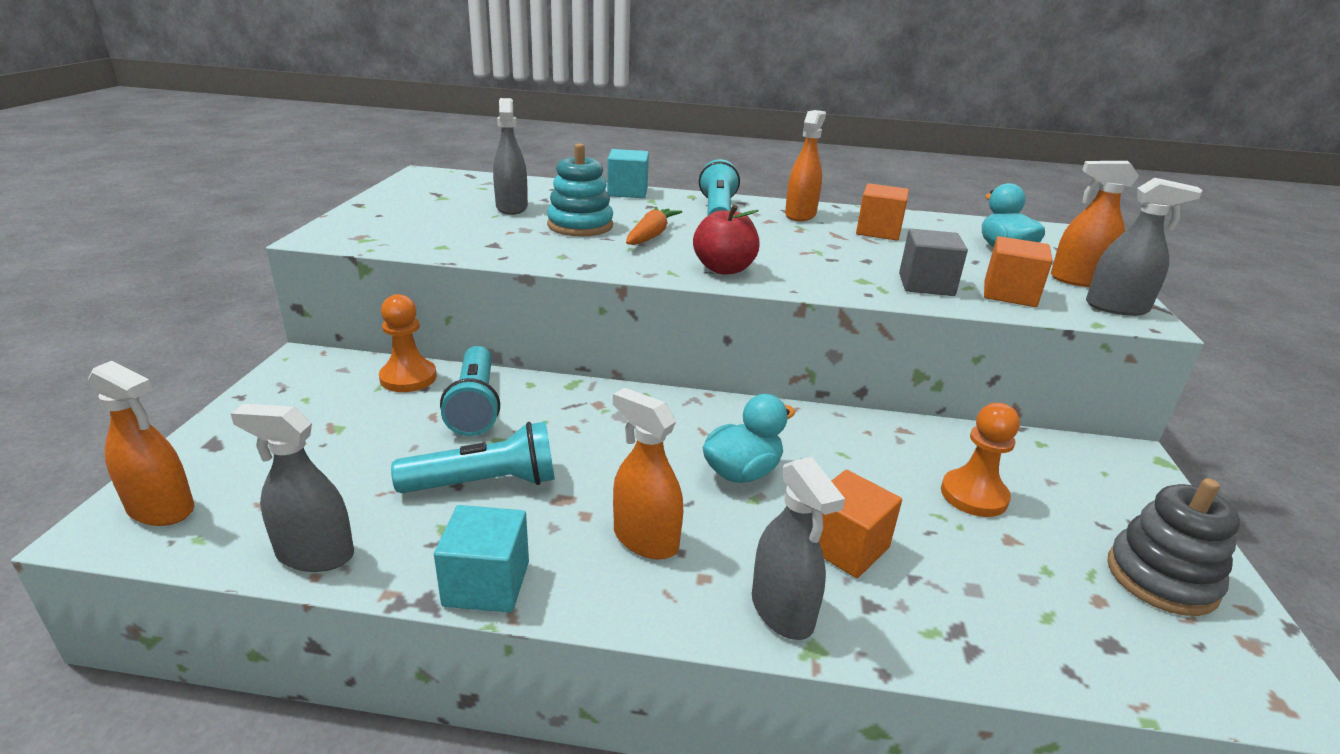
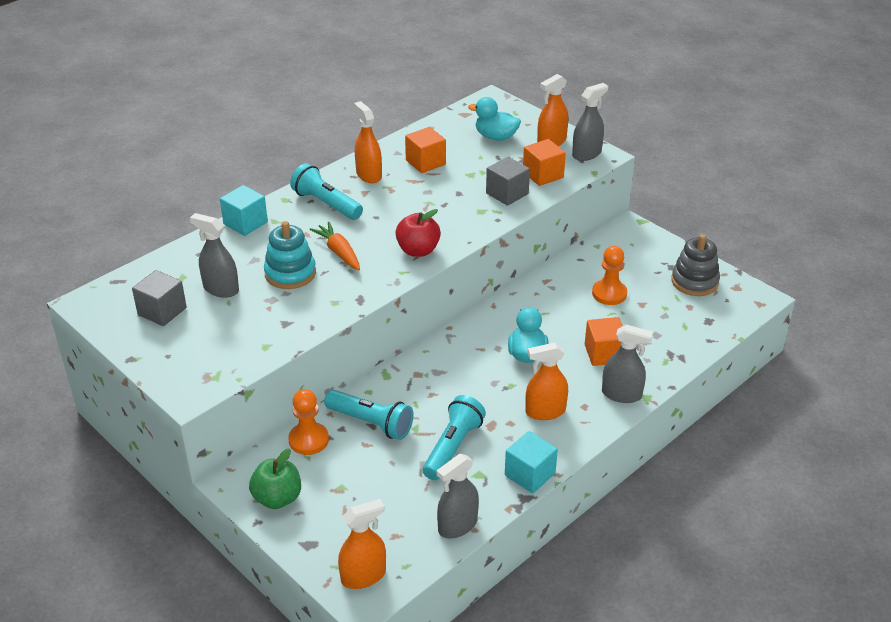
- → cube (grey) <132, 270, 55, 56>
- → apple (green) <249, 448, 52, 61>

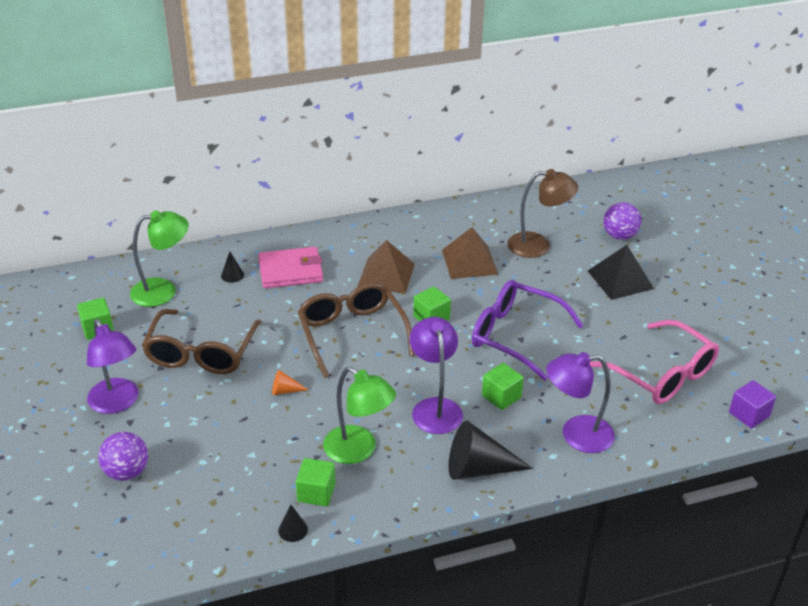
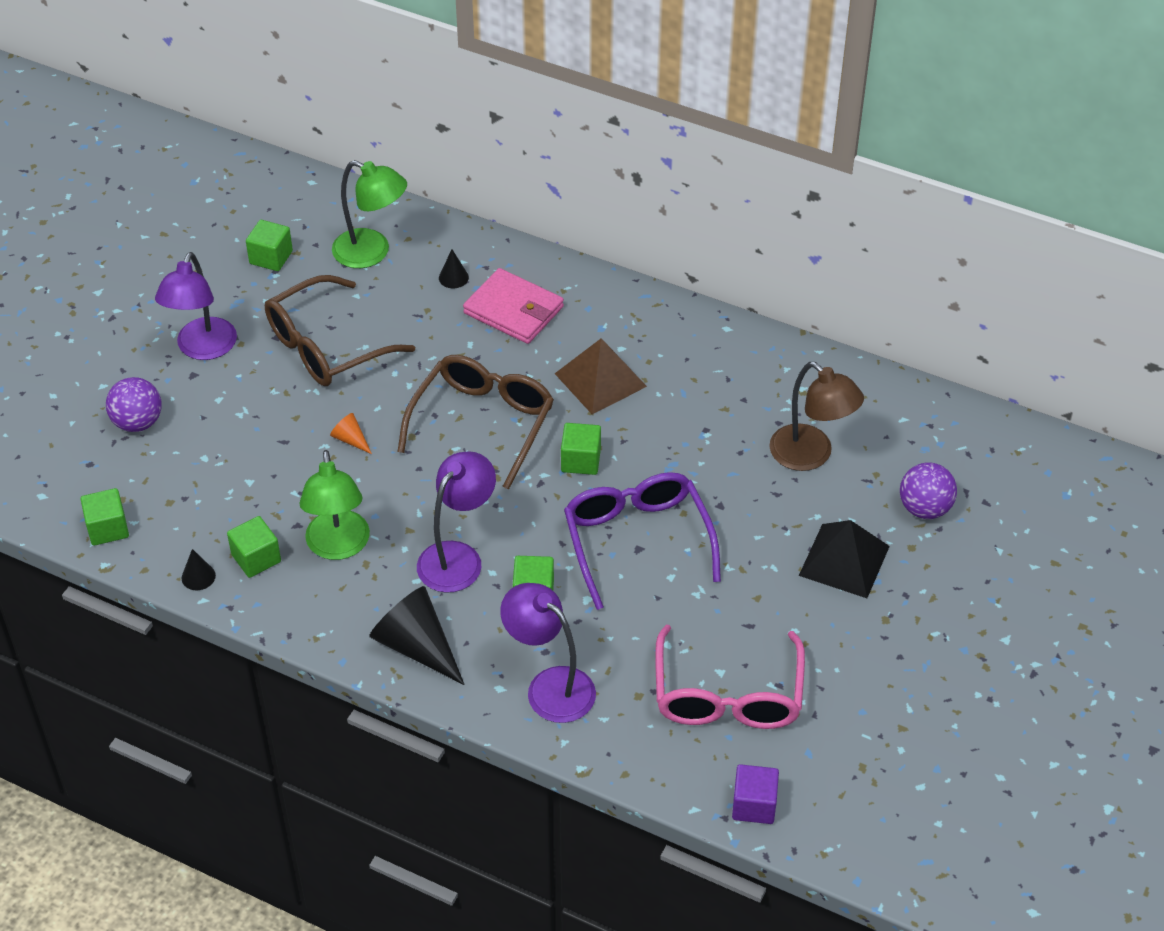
pyramid (brown) <442, 227, 56, 52> → -
- → cube (green) <80, 488, 49, 58>

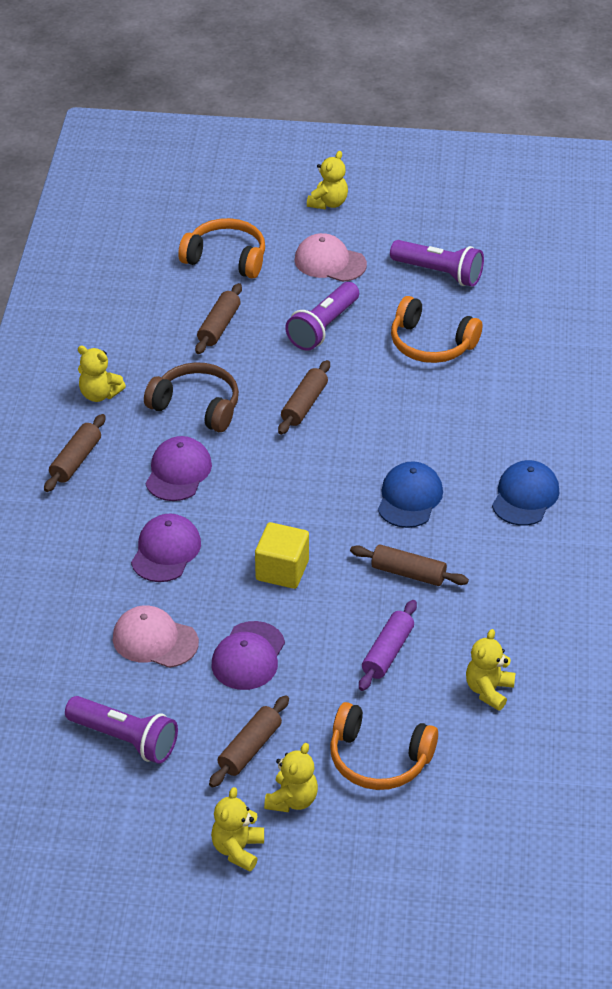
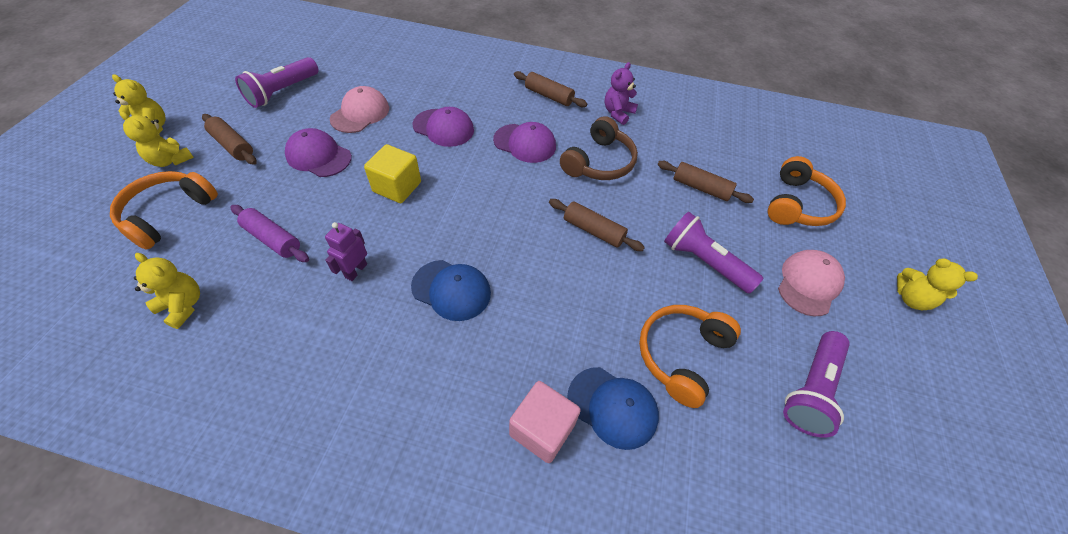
teddy bear (yellow) <78, 345, 48, 57> → teddy bear (purple) <605, 62, 33, 63>
rolling pin (brown) <350, 544, 119, 42> → robot (purple) <325, 222, 42, 59>
cap (blue) <492, 460, 67, 66> → cap (blue) <567, 367, 92, 83>, move
- → cube (pink) <509, 381, 72, 82>

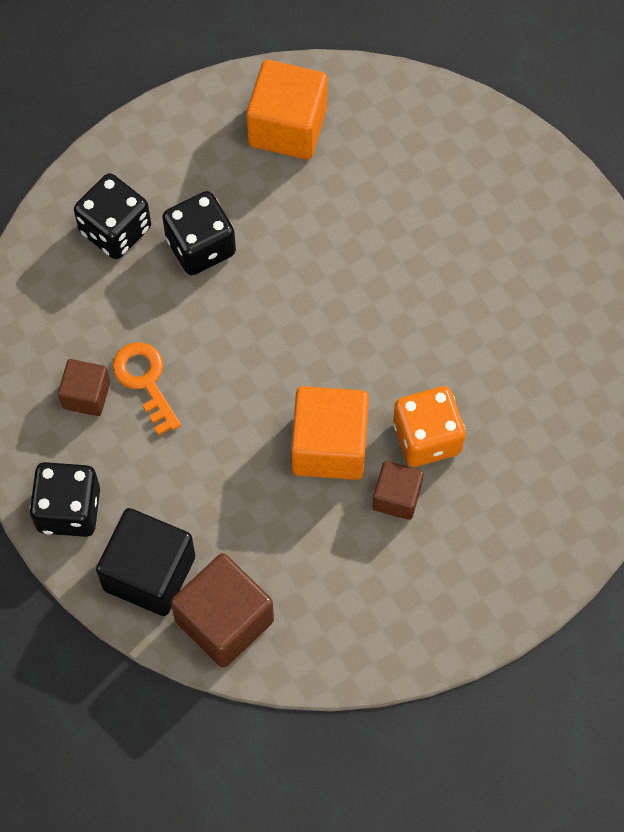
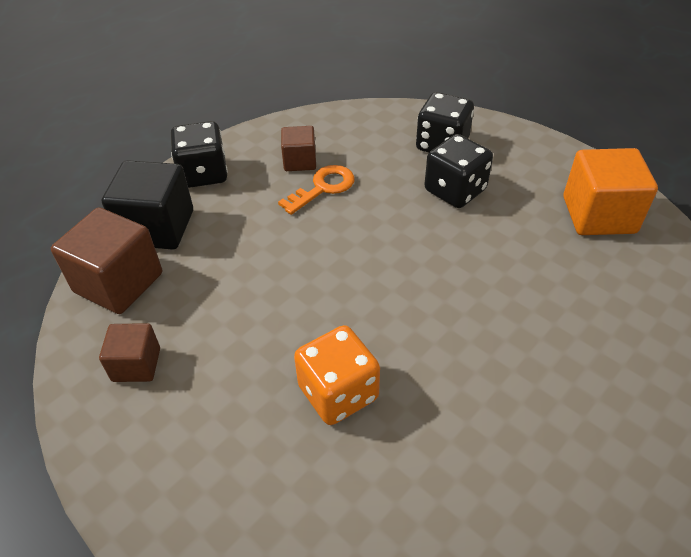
cube (orange) <291, 386, 78, 94> → -
cube (brown) <372, 461, 51, 59> → cube (brown) <99, 323, 61, 59>, move

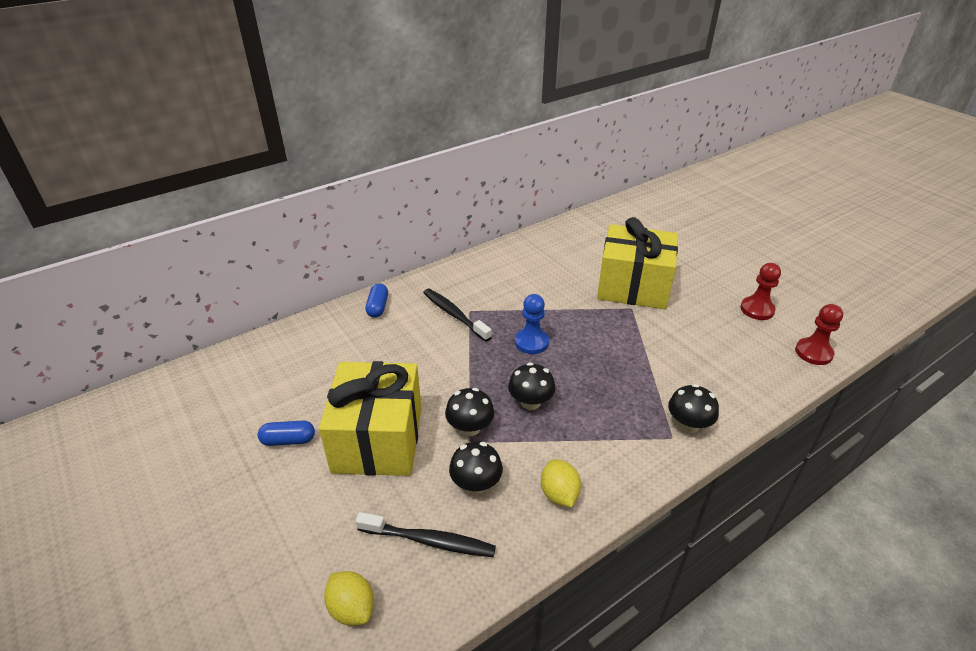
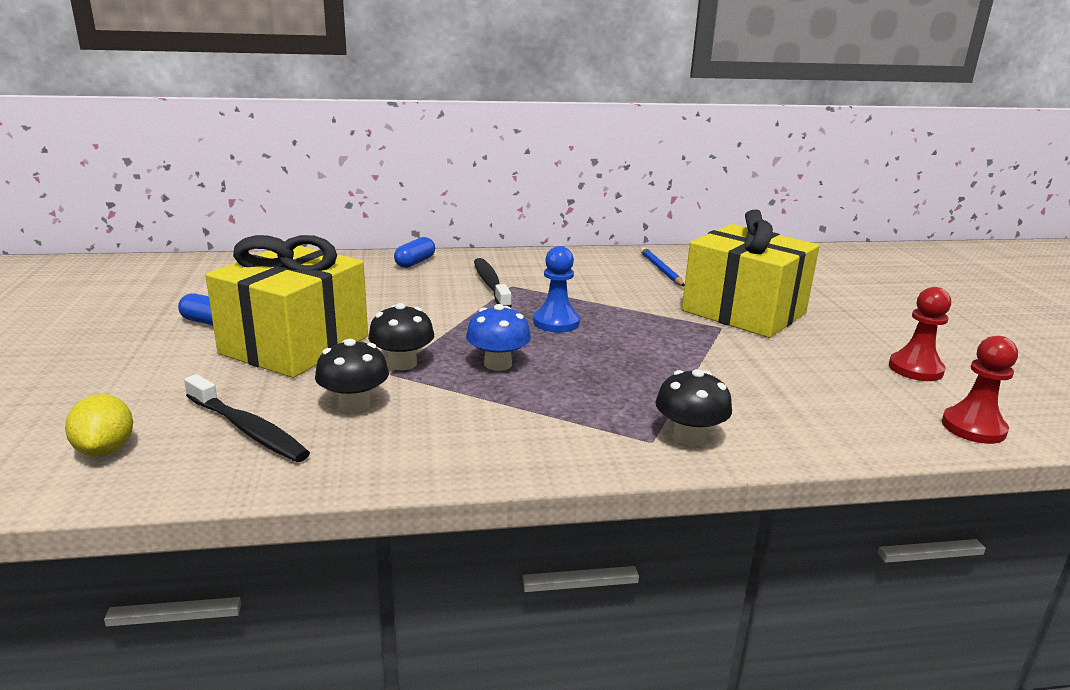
mushroom (black) <508, 362, 47, 48> → mushroom (blue) <466, 304, 65, 67>
lemon (yellow) <541, 460, 40, 47> → -
- → pencil (blue) <641, 247, 44, 39>

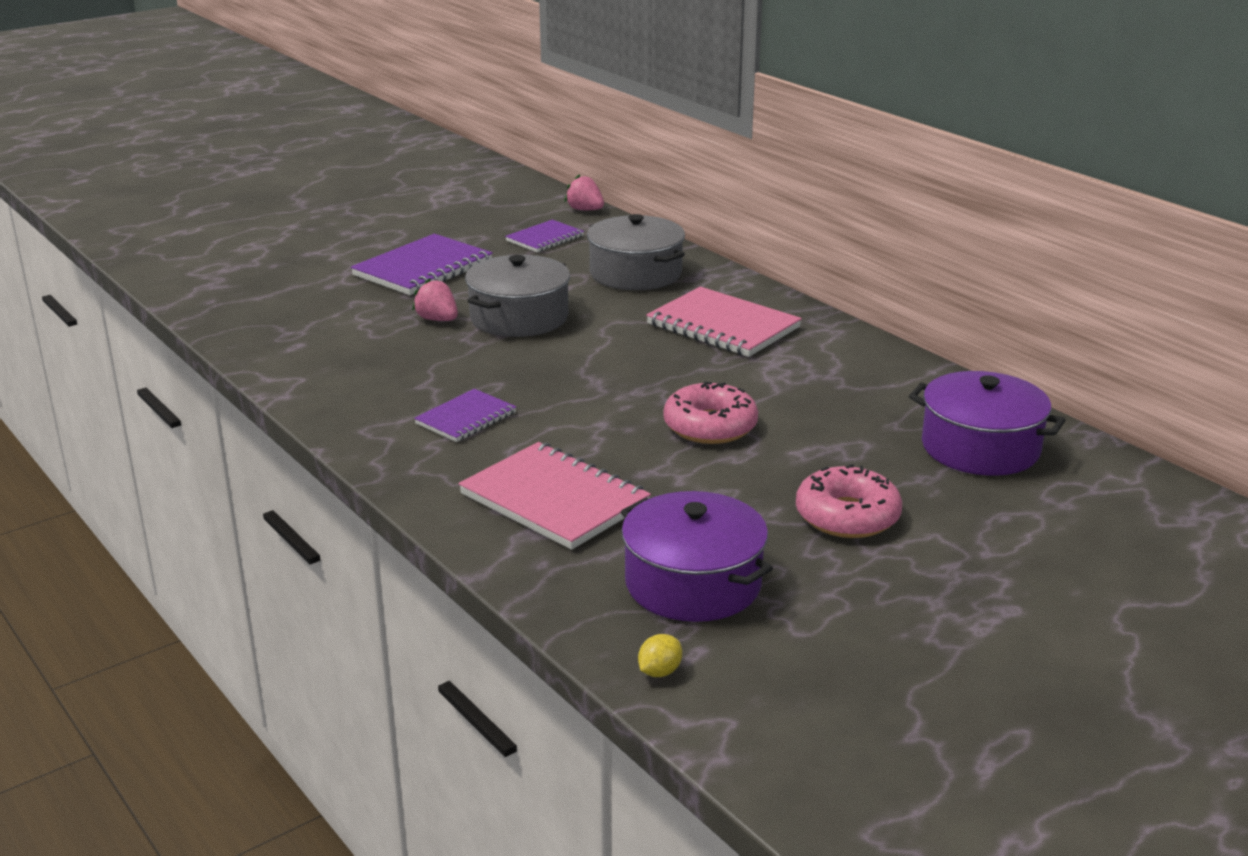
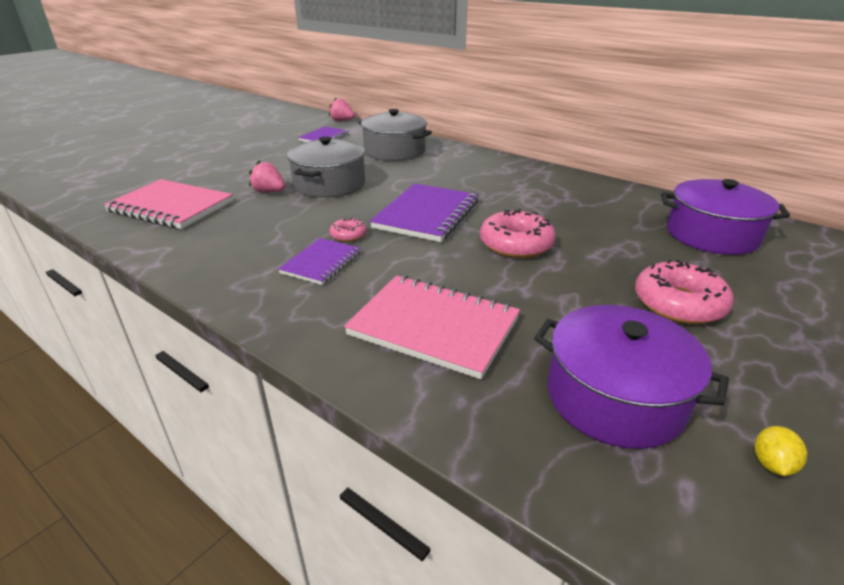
notebook (purple) <351, 234, 142, 61> → notebook (purple) <370, 183, 108, 59>, move
lemon (yellow) <638, 634, 44, 43> → lemon (yellow) <754, 426, 53, 50>, move
notebook (pink) <646, 287, 156, 70> → notebook (pink) <104, 179, 129, 50>, move
- → donut (pink) <330, 218, 37, 24>

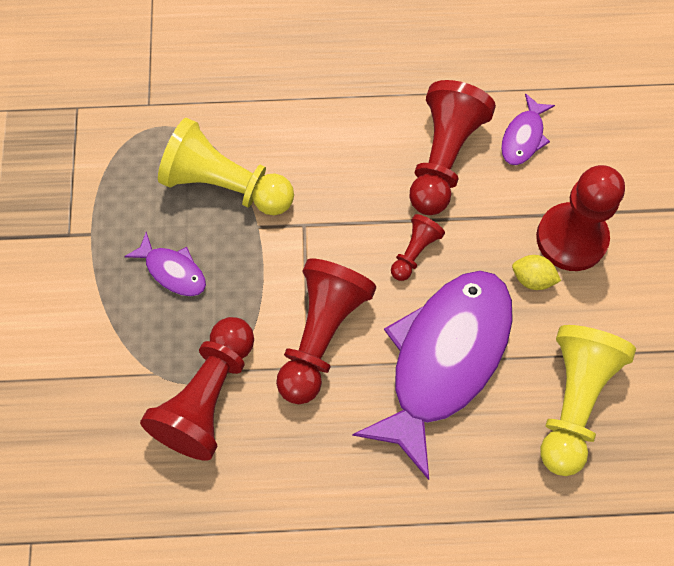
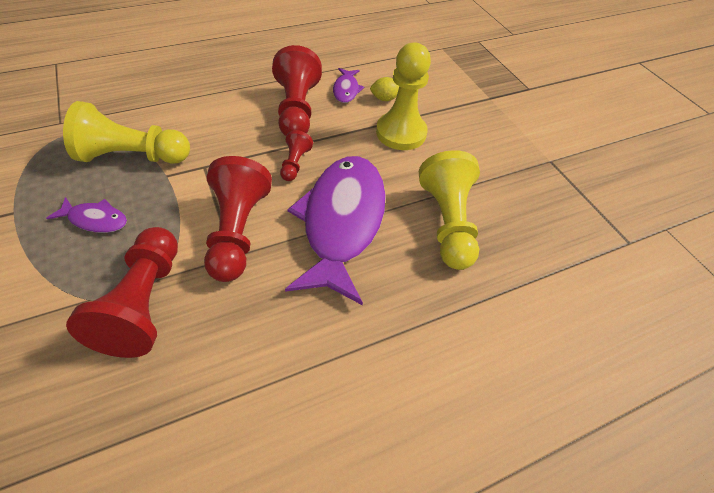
lemon (yellow) <512, 255, 49, 35> → lemon (yellow) <370, 77, 29, 24>, move
pawn (red) <536, 165, 89, 106> → pawn (yellow) <376, 42, 55, 108>

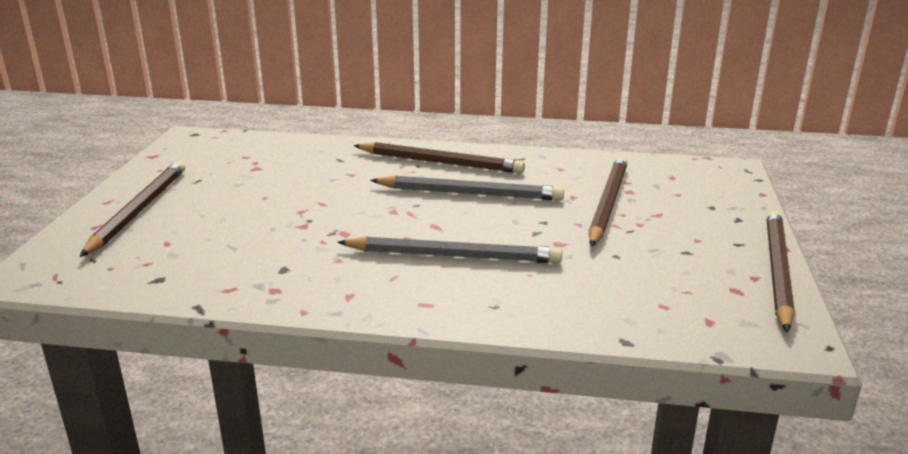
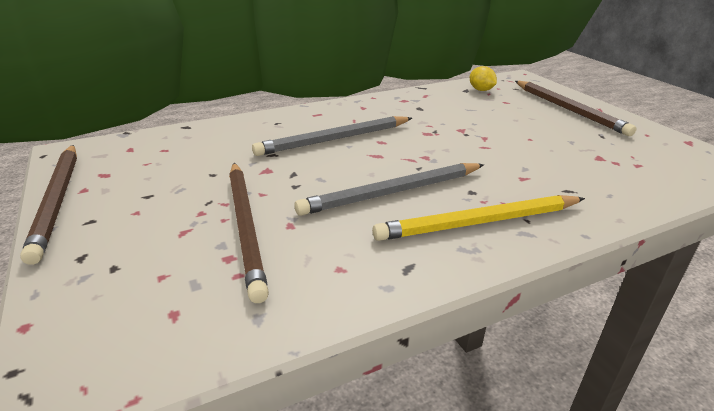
pencil (brown) <353, 142, 172, 32> → pencil (yellow) <372, 195, 213, 46>
- → lemon (yellow) <470, 66, 27, 25>

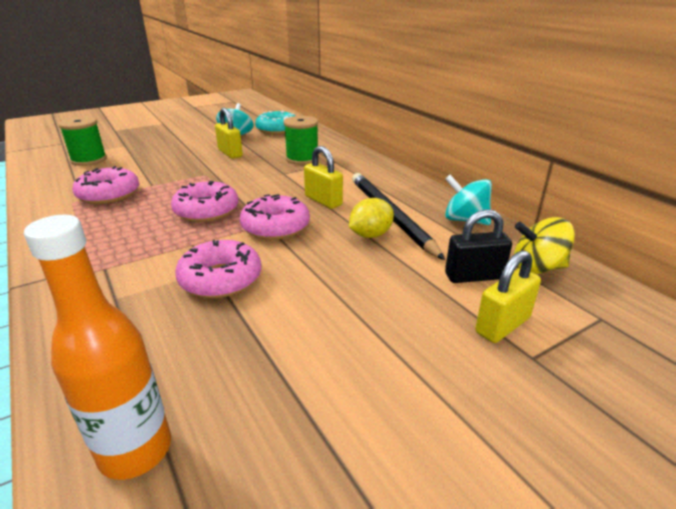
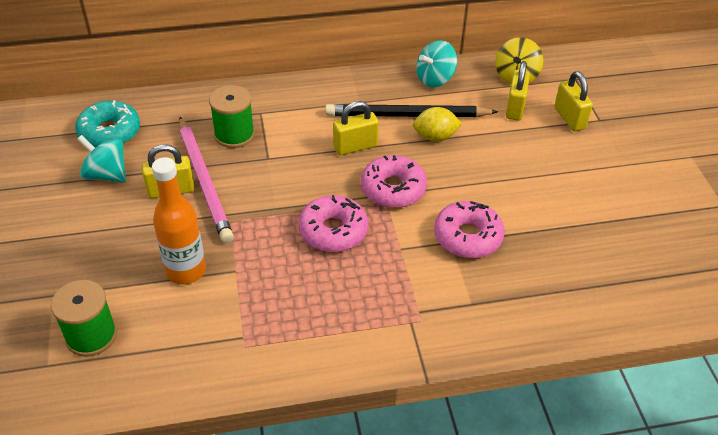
bottle (orange) <24, 215, 147, 265> → bottle (orange) <152, 157, 54, 128>, move
donut (pink) <72, 166, 67, 38> → -
lemon (yellow) <349, 198, 45, 40> → lemon (yellow) <413, 107, 49, 35>, 75 degrees counterclockwise
padlock (black) <445, 209, 67, 74> → padlock (yellow) <506, 61, 24, 60>
- → pencil (pink) <179, 117, 55, 126>

